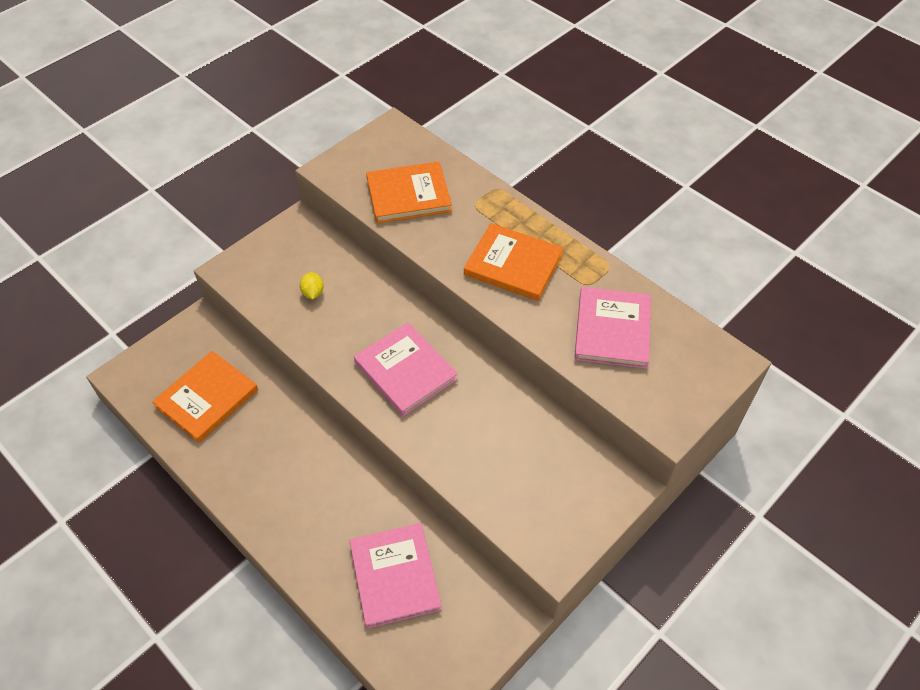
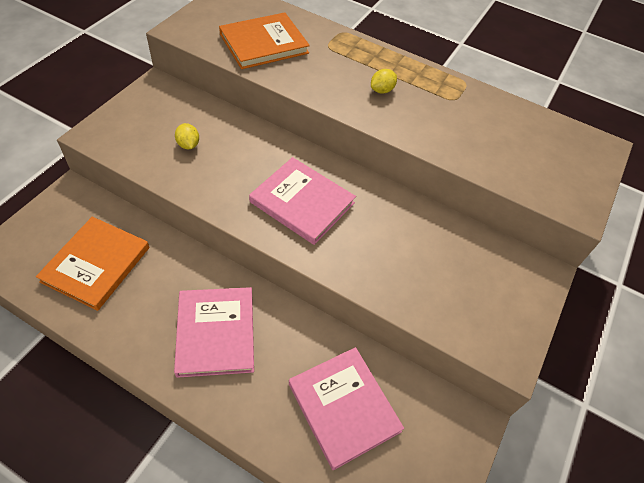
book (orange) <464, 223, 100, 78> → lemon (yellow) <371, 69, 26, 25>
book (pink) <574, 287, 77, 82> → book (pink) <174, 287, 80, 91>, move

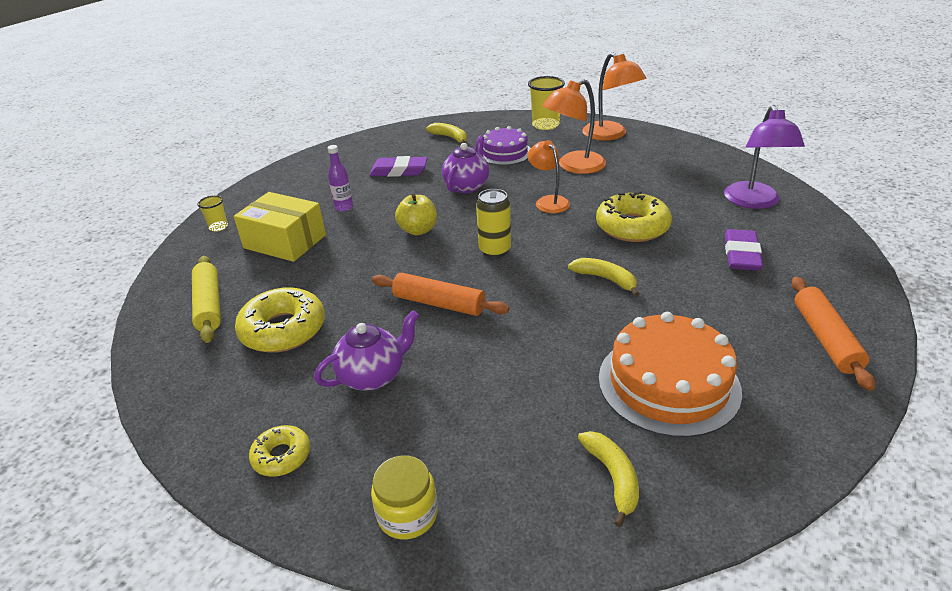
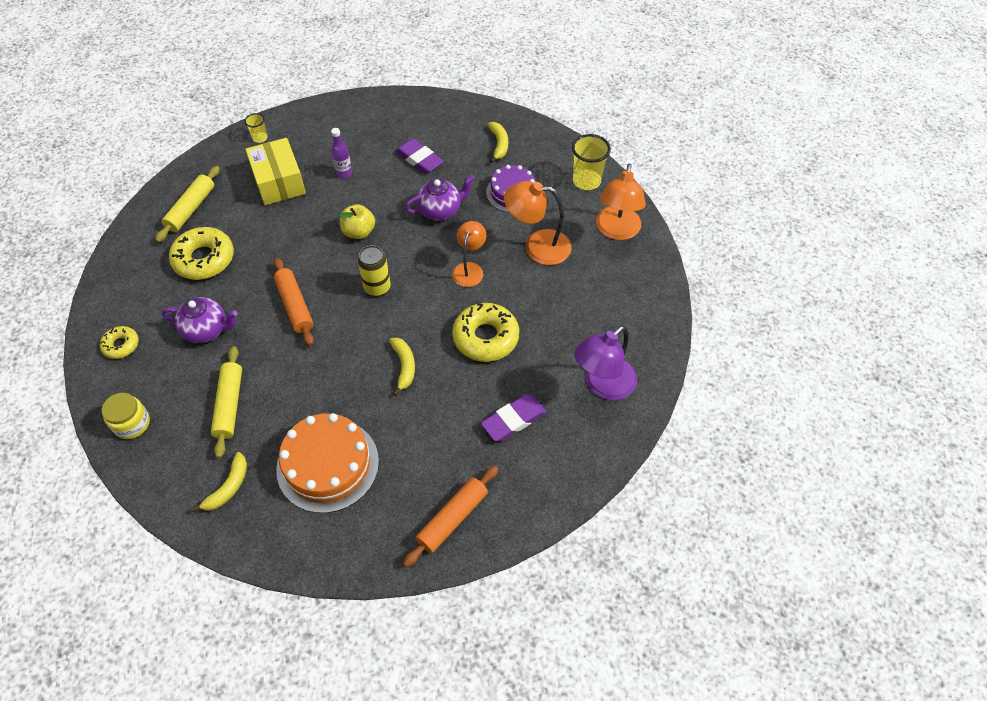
- → rolling pin (yellow) <211, 346, 31, 112>

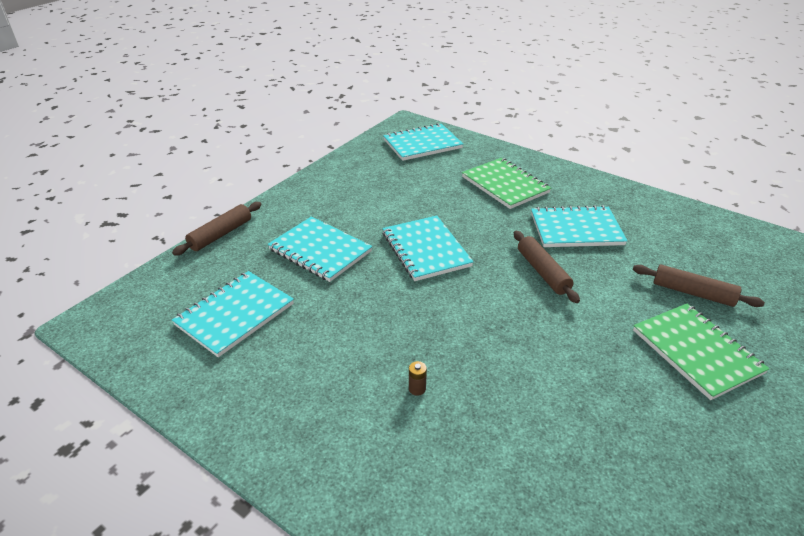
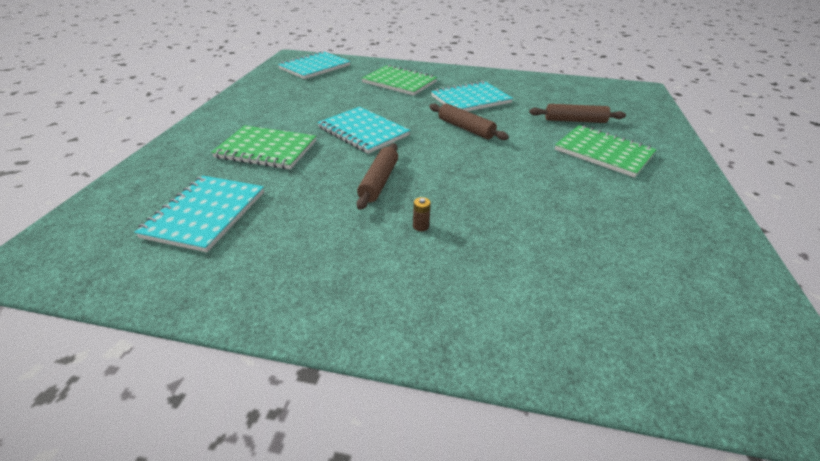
rolling pin (brown) <172, 202, 90, 54> → rolling pin (brown) <357, 143, 41, 67>, move
notebook (turquoise) <268, 216, 104, 66> → notebook (green) <211, 125, 105, 44>

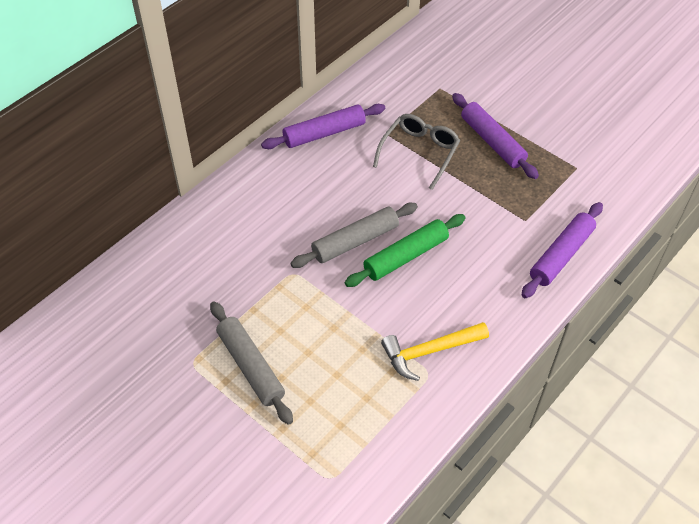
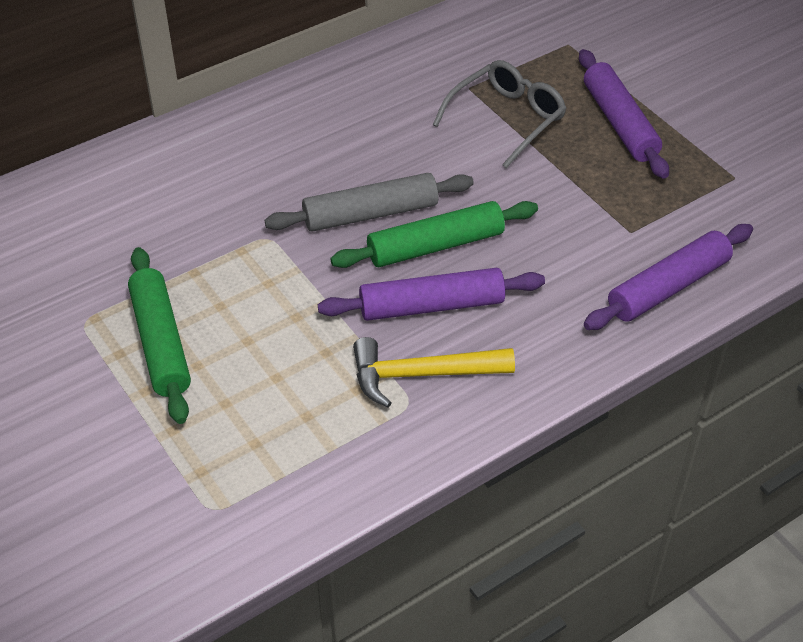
rolling pin (grey) <210, 301, 83, 124> → rolling pin (green) <128, 247, 63, 177>
rolling pin (purple) <261, 104, 124, 45> → rolling pin (purple) <318, 268, 227, 53>, move

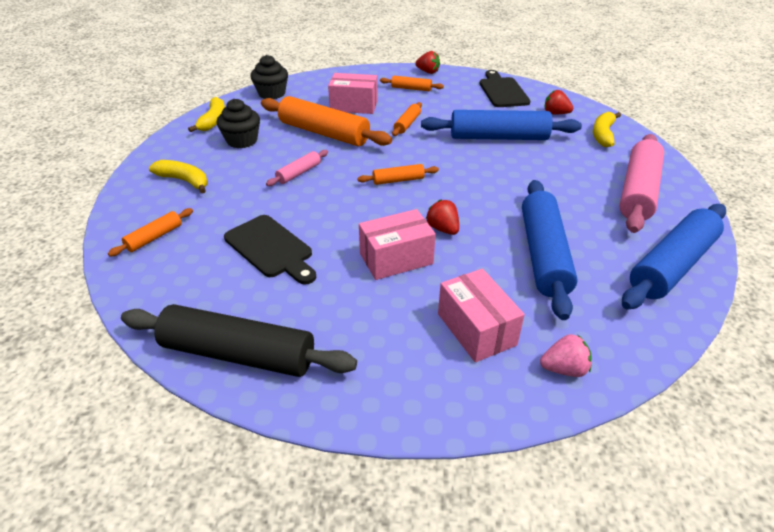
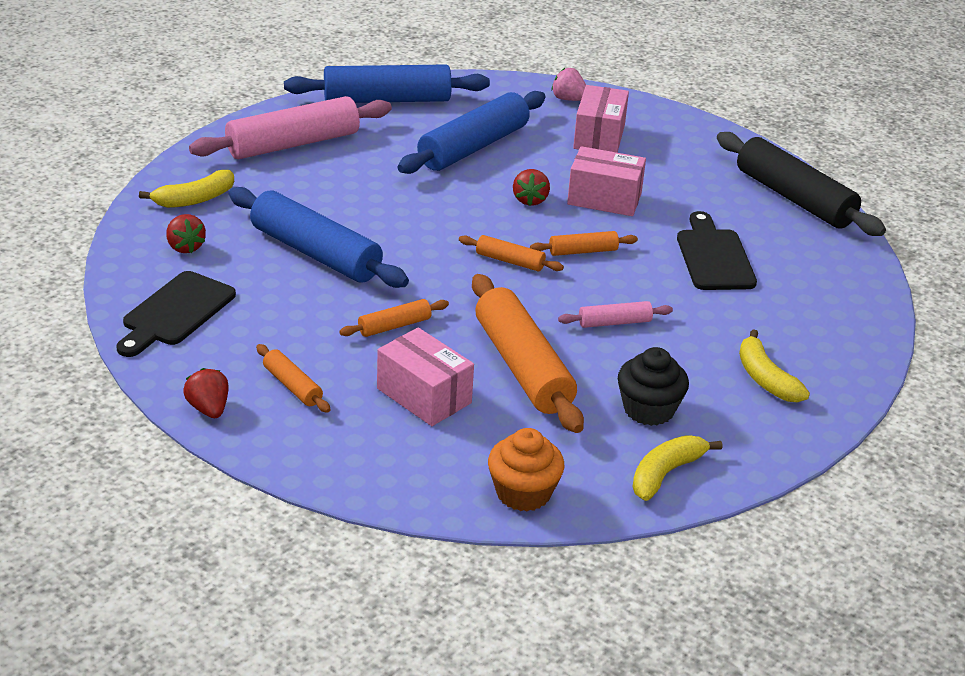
rolling pin (orange) <108, 208, 85, 48> → rolling pin (orange) <530, 231, 108, 25>, move
cupcake (black) <250, 55, 38, 44> → cupcake (orange) <488, 428, 77, 84>

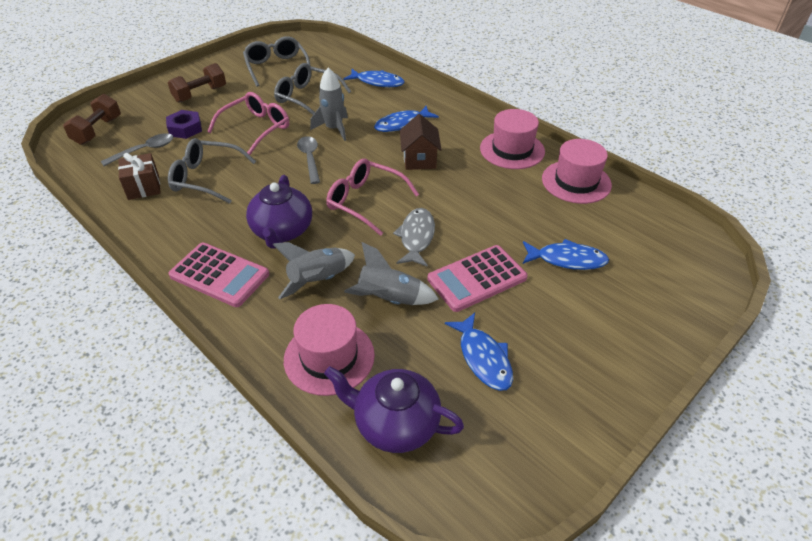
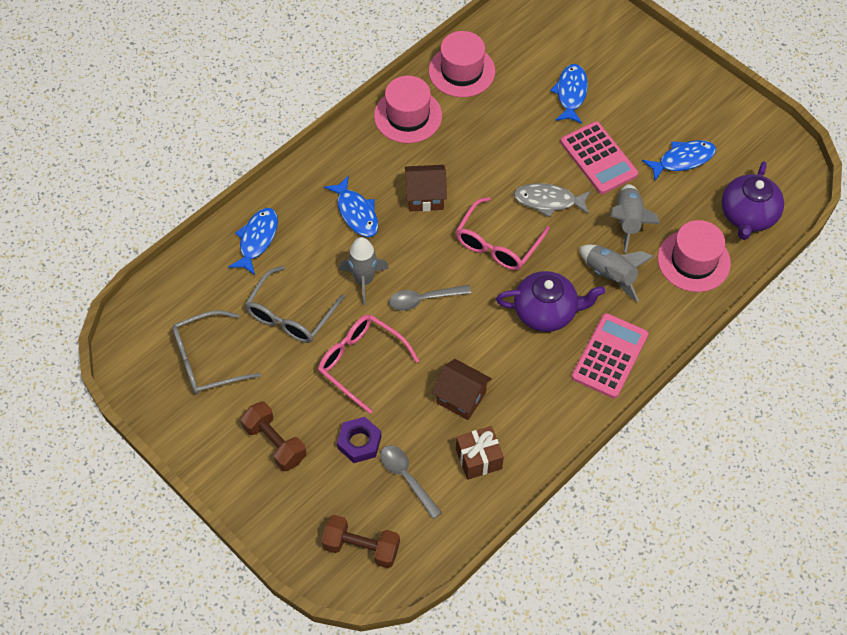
glasses (grey) <168, 138, 88, 66> → house (brown) <432, 359, 60, 61>

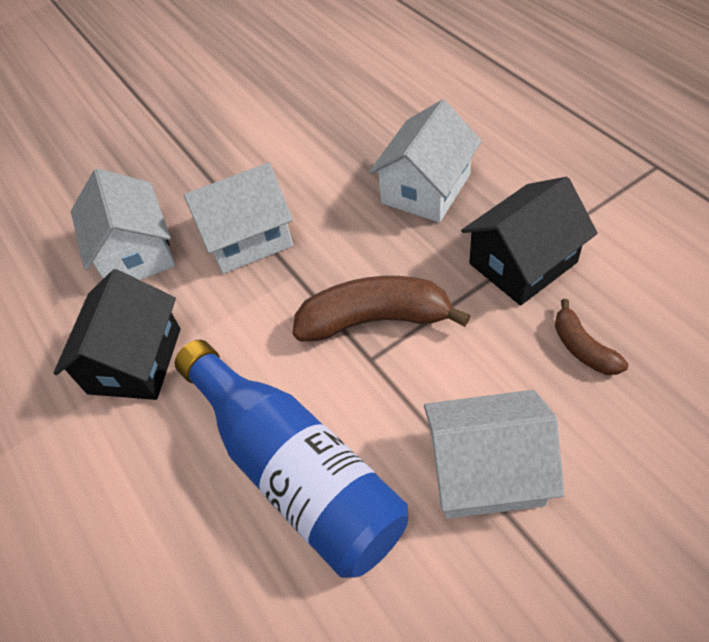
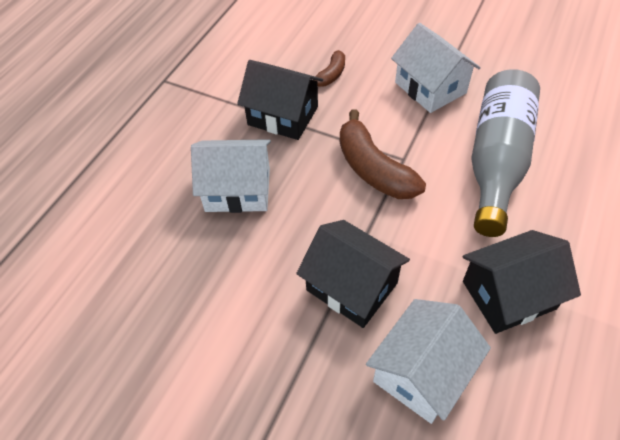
bottle (blue) <175, 340, 233, 238> → bottle (grey) <472, 69, 68, 168>
house (white) <184, 163, 109, 111> → house (black) <296, 220, 114, 108>

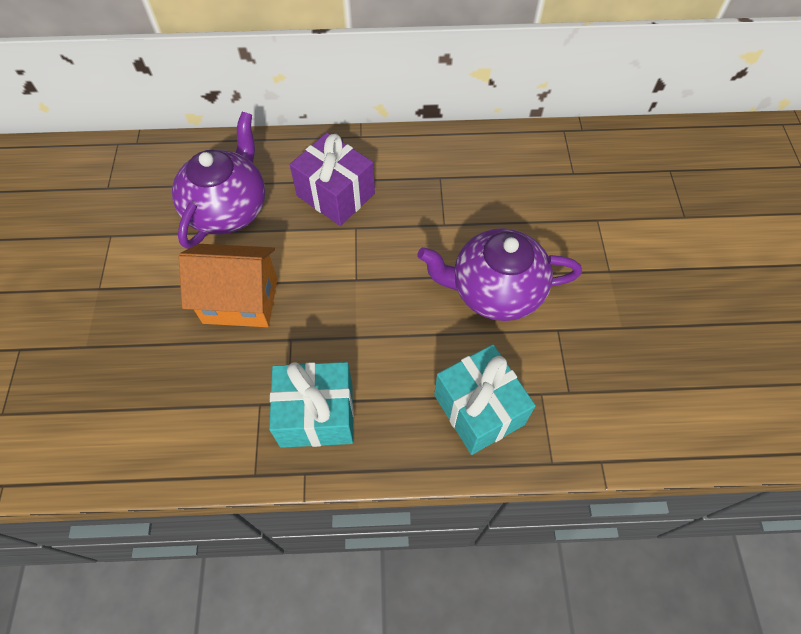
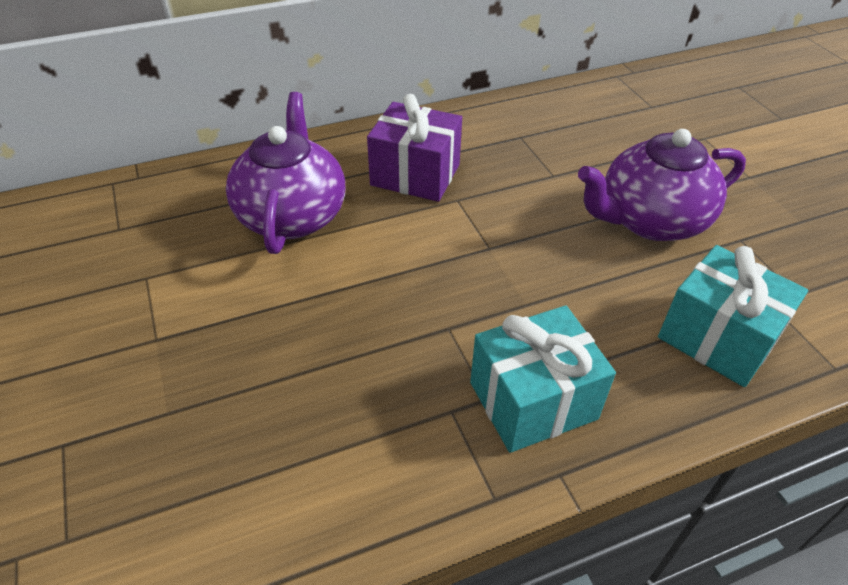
house (orange) <178, 244, 99, 83> → -

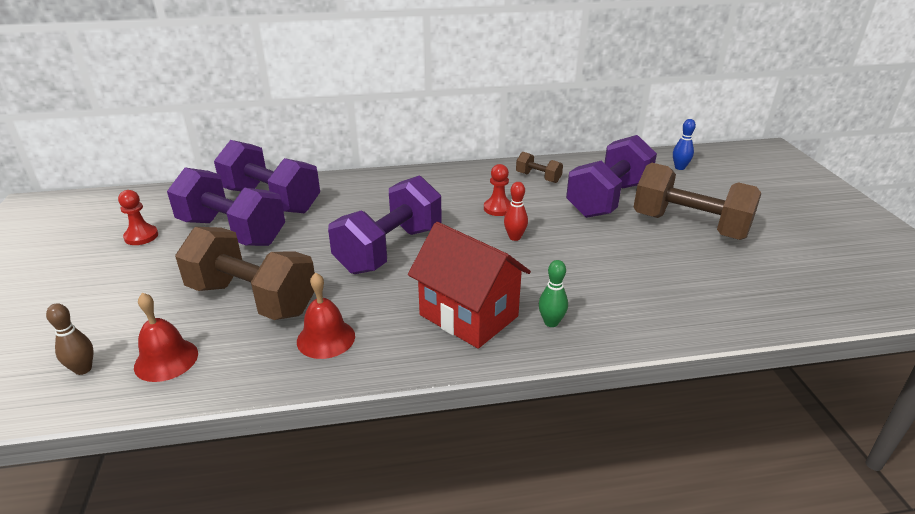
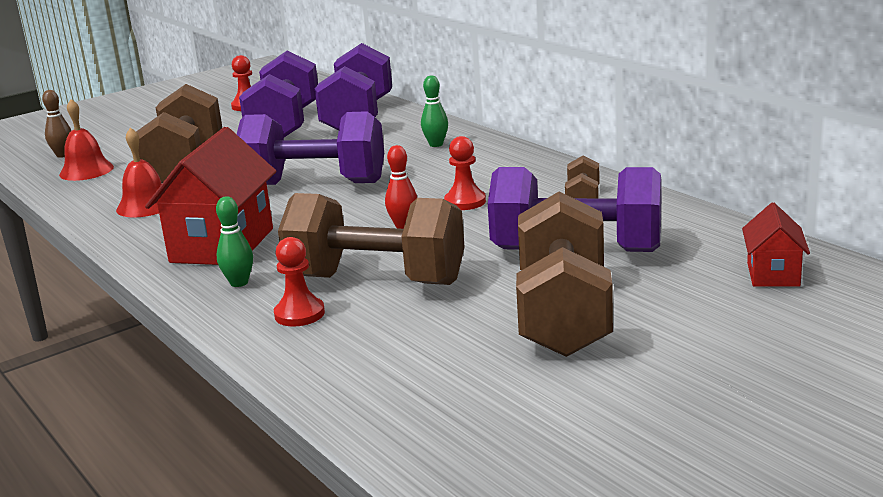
bowling pin (blue) <673, 119, 23, 51> → house (red) <742, 202, 68, 85>
- → pawn (red) <274, 237, 51, 89>
- → dumbbell (brown) <278, 193, 187, 92>
- → bowling pin (green) <421, 75, 27, 72>

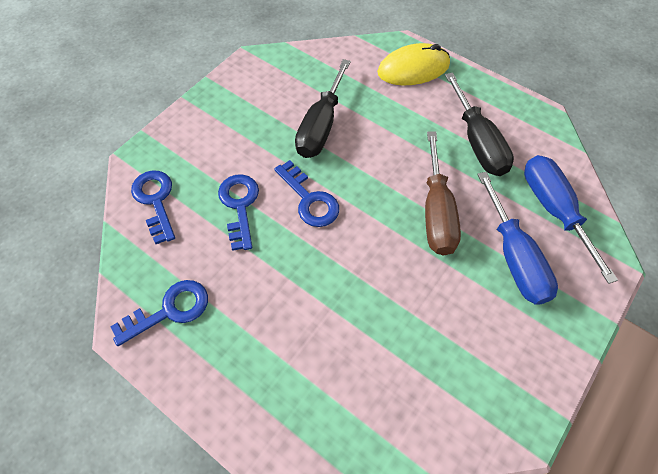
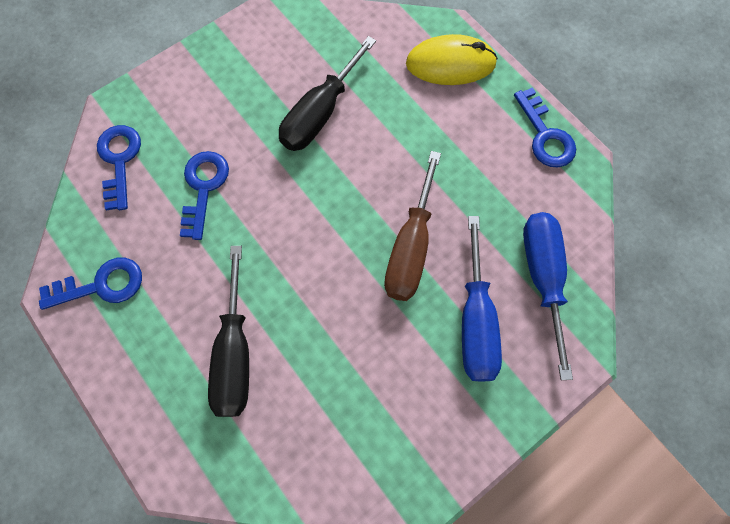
key (blue) <274, 160, 65, 67> → key (blue) <514, 87, 62, 80>, move
screwdriver (black) <445, 72, 69, 104> → screwdriver (black) <208, 246, 41, 171>, move

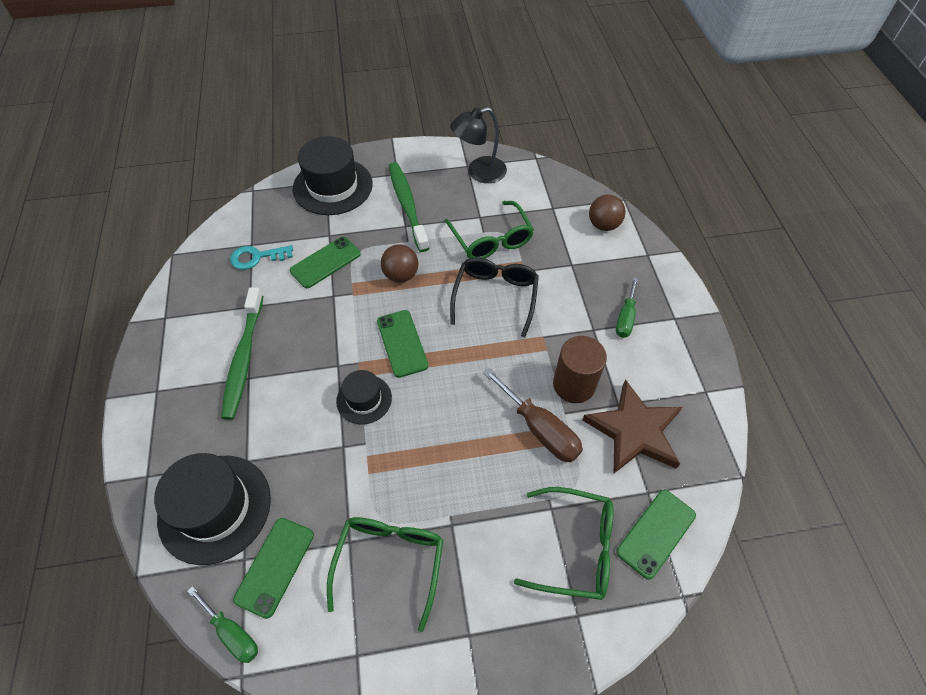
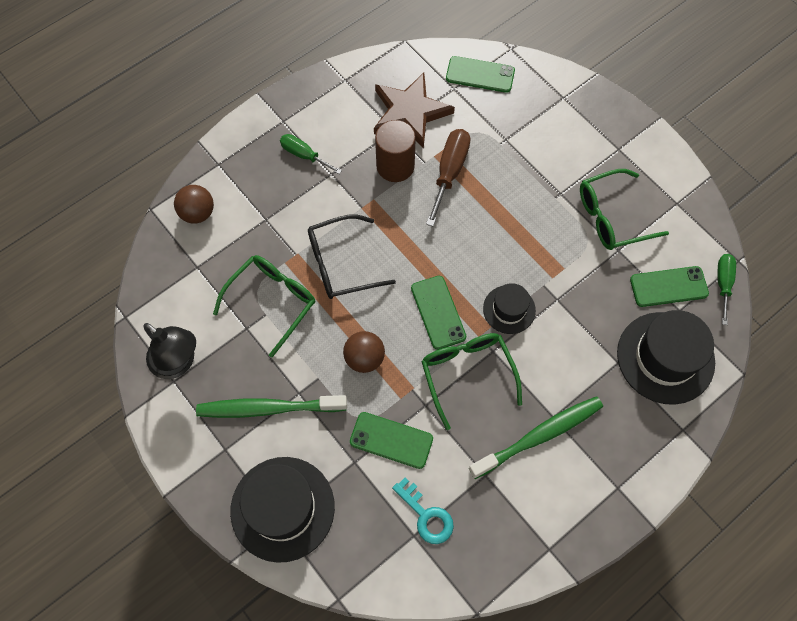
phone (green) <377, 310, 51, 68> → phone (green) <411, 276, 55, 74>, 60 degrees counterclockwise
toothbrush (green) <389, 162, 40, 90> → toothbrush (green) <196, 395, 151, 23>, 45 degrees clockwise
glasses (green) <514, 487, 100, 113> → glasses (green) <421, 333, 101, 97>, move
screwdriver (green) <616, 277, 22, 61> → screwdriver (green) <280, 134, 62, 40>, 135 degrees counterclockwise

